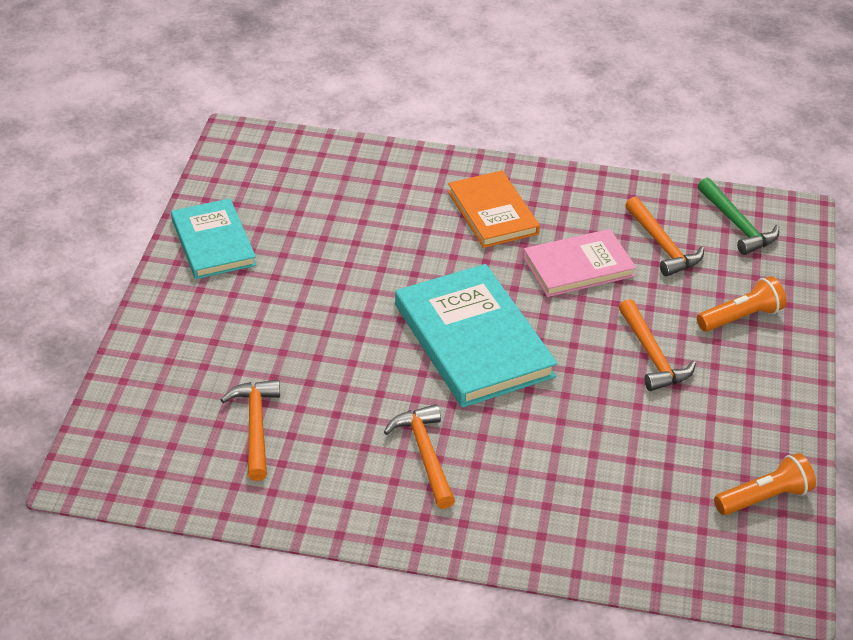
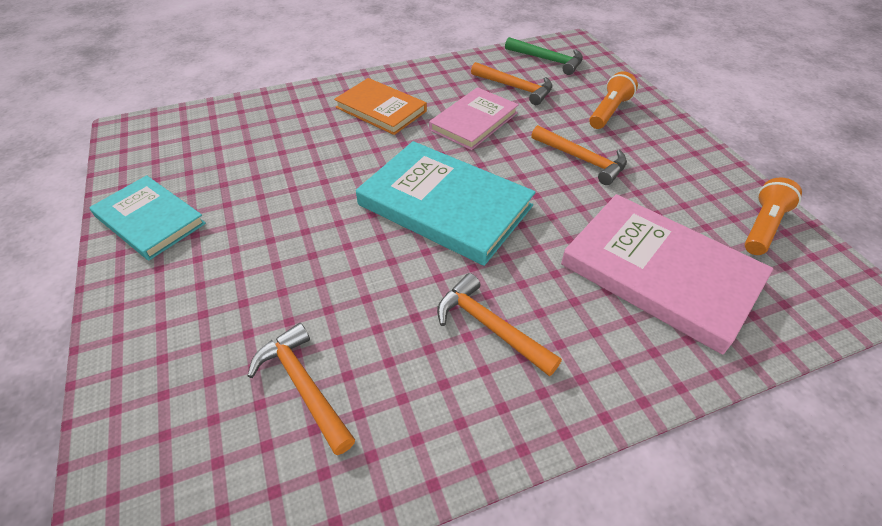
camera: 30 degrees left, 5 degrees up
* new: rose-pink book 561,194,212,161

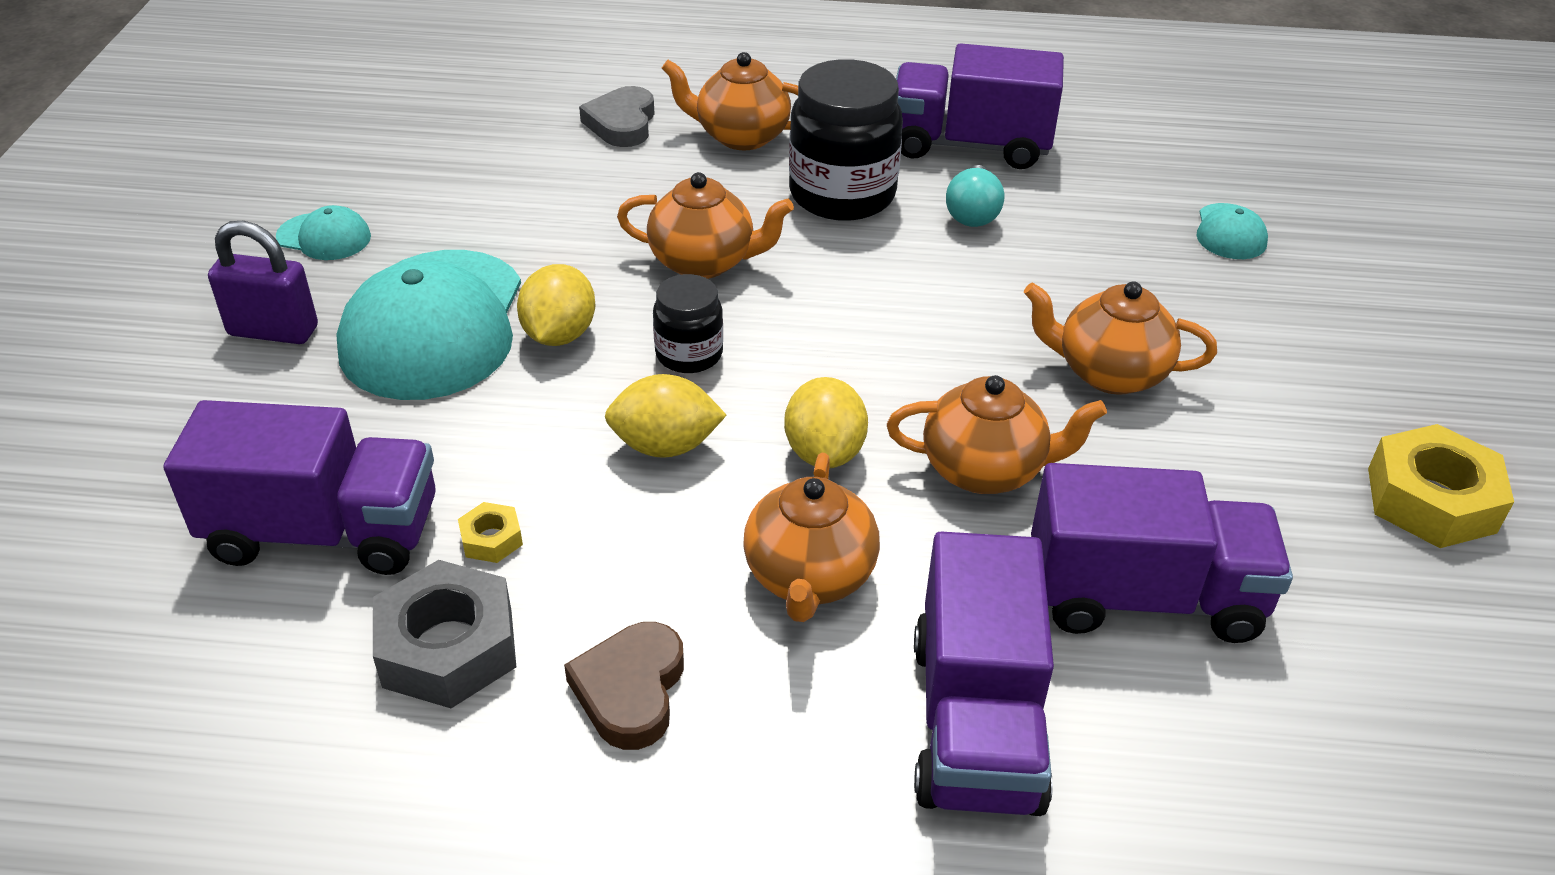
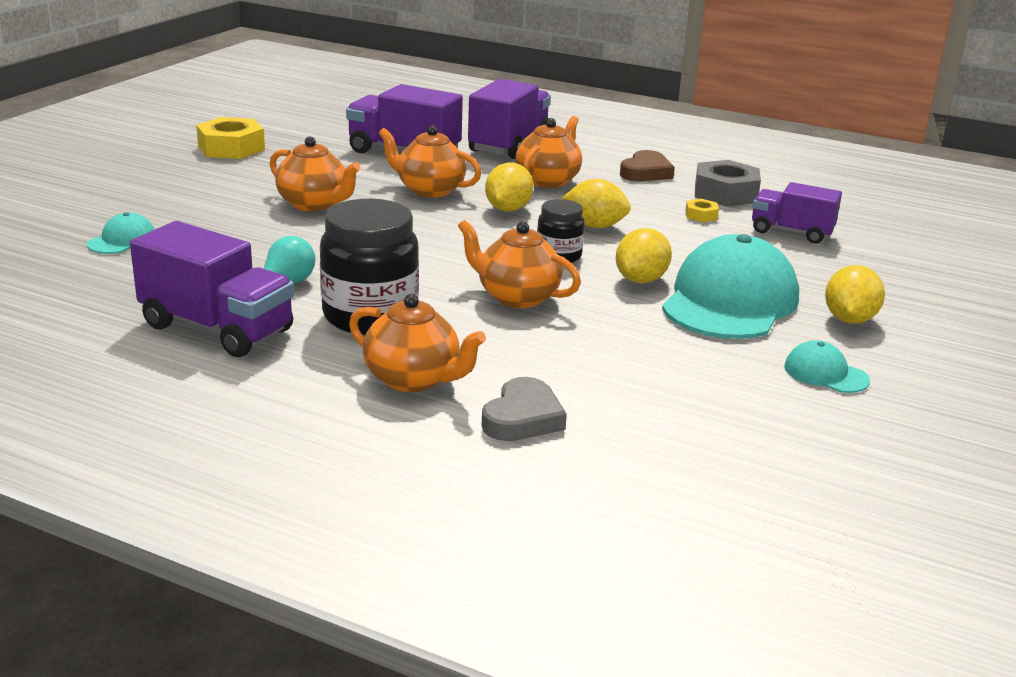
camera: 160 degrees left, 15 degrees down
* scaled: purple truck 164,400,272,175 = 752,182,90,62 x0.65
* swapped: purple lock 208,221,110,123 to golden toy lemon 825,265,60,59

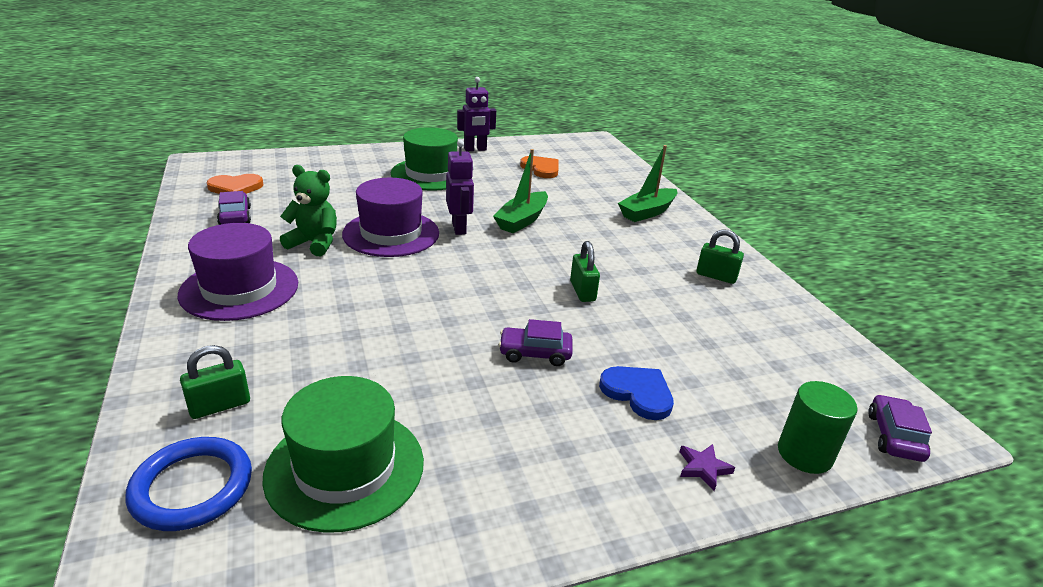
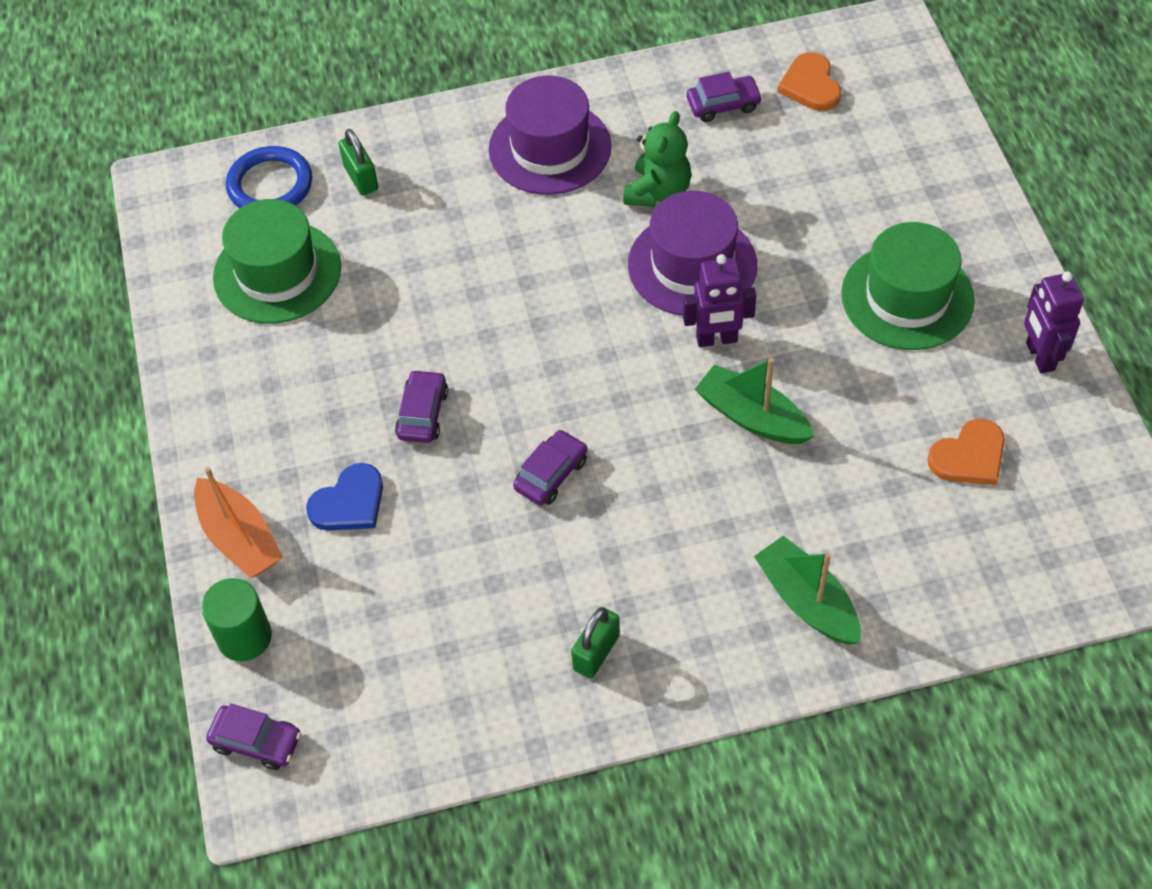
camera: 100 degrees right, 25 degrees up
* swapped: purple star shape 680,444,55,47 to orange toy boat 194,467,89,111
* swapped: green lock 570,241,30,61 to purple automobile 513,429,74,76

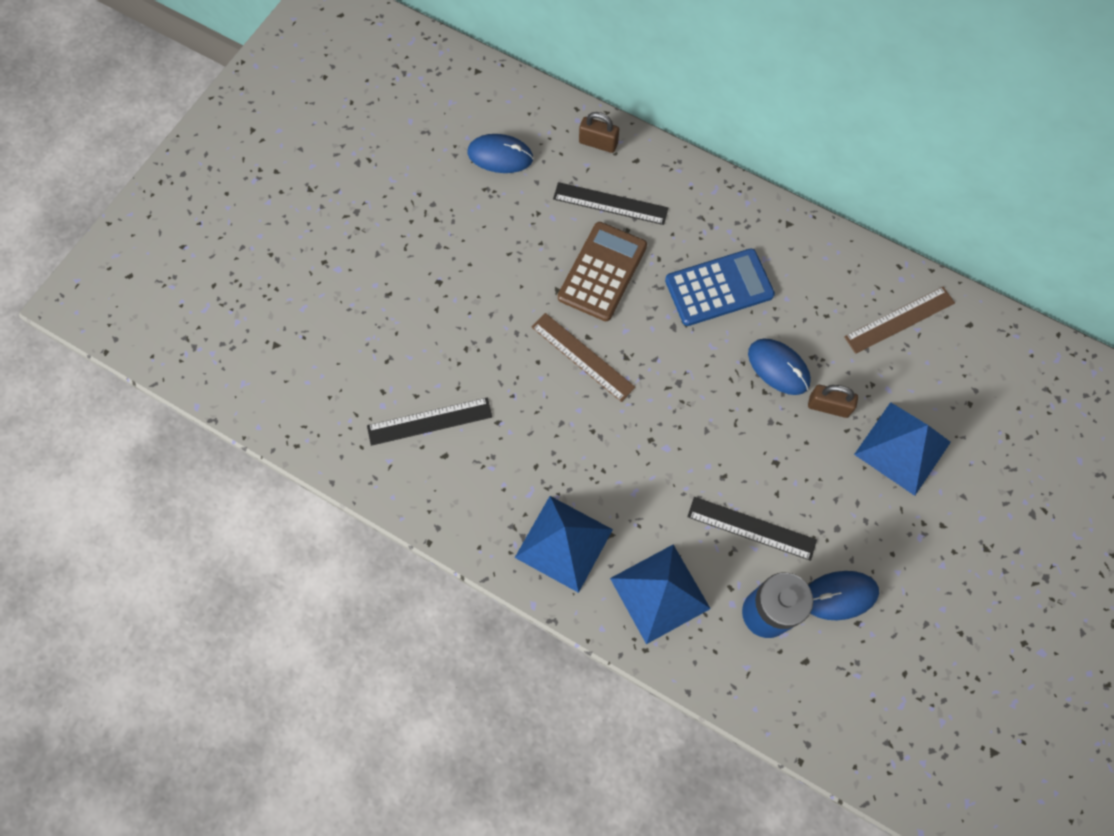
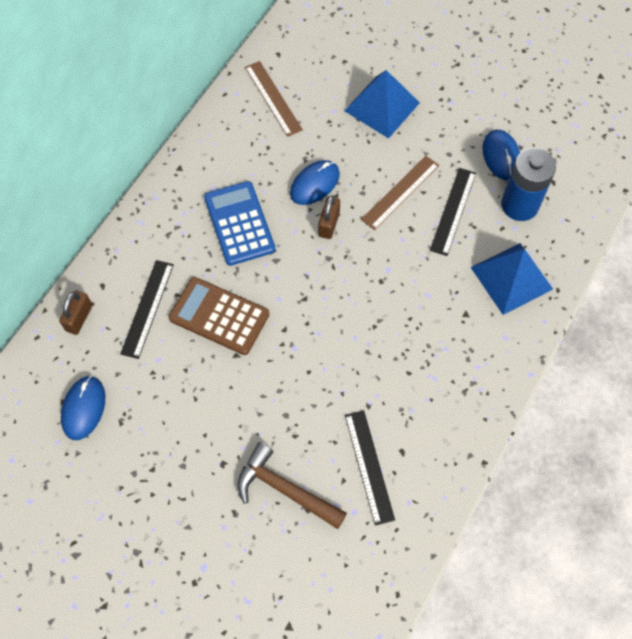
camera: 90 degrees left, 5 degrees down
* new: dark brown hammer 237,442,110,87
* shifted: dark brown lock 808,385,50,33 to 318,195,22,44
* shifted: dark brown ruler 532,313,103,89 to 361,156,78,74
* gone: royal blue pyramid 515,496,98,97

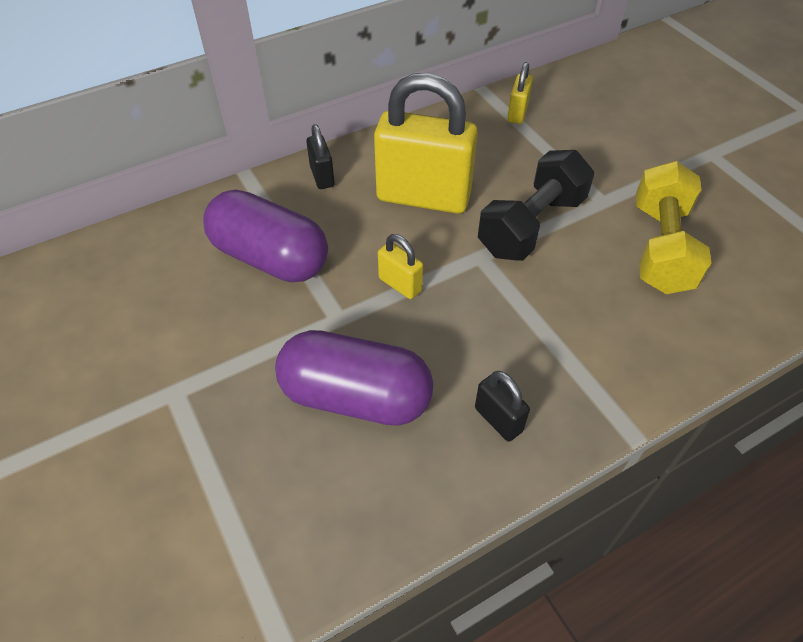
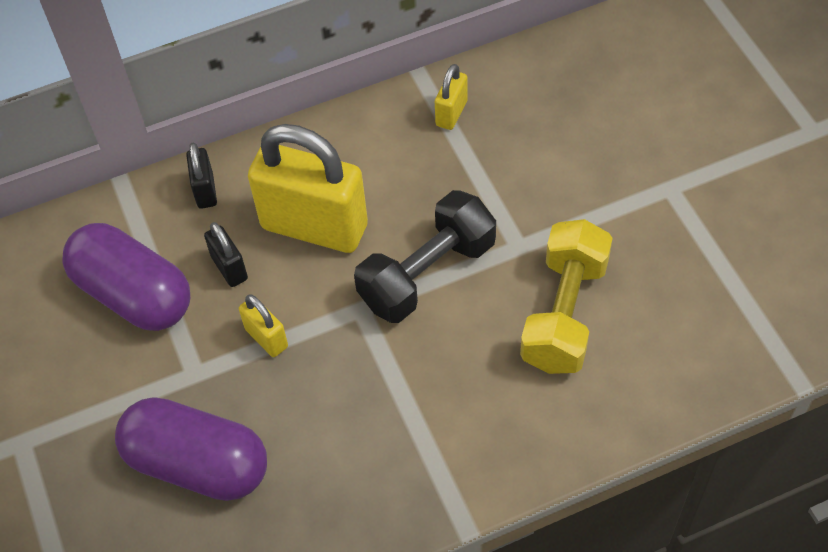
camera: 10 degrees right, 5 degrees up
* shifted: ebony lock 475,371,55,71 to 204,222,44,65

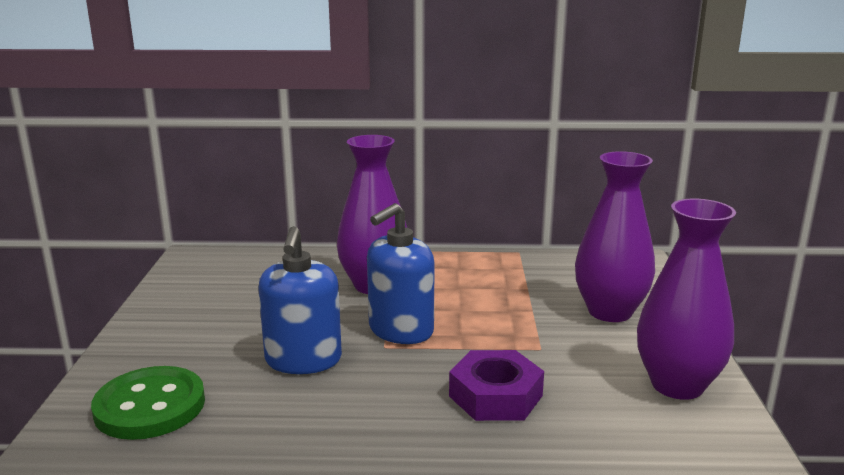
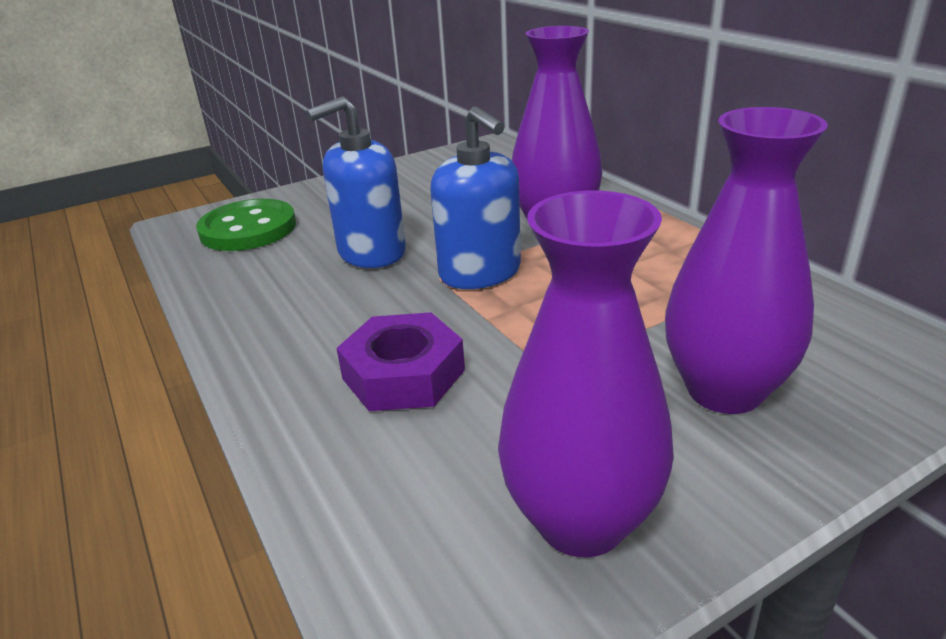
camera: 60 degrees right, 10 degrees up
* rotated: royal blue pump bottle 367,203,68,141 = 430,106,91,183 135 degrees counterclockwise

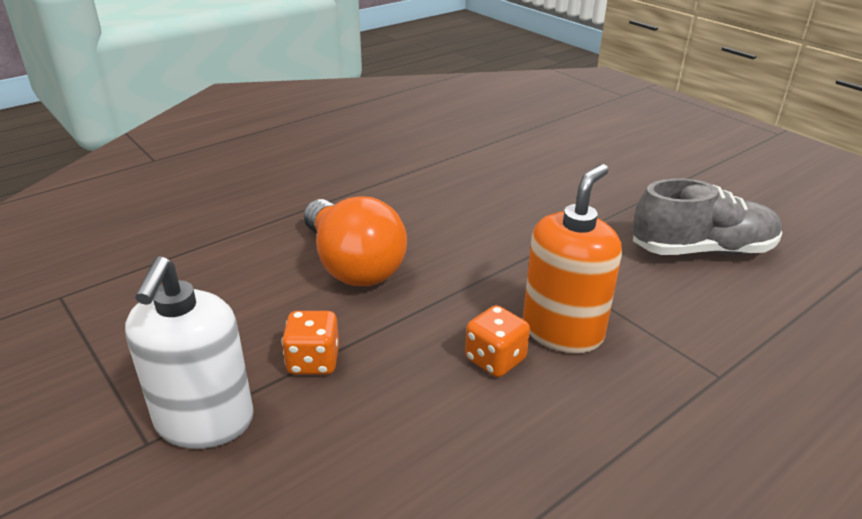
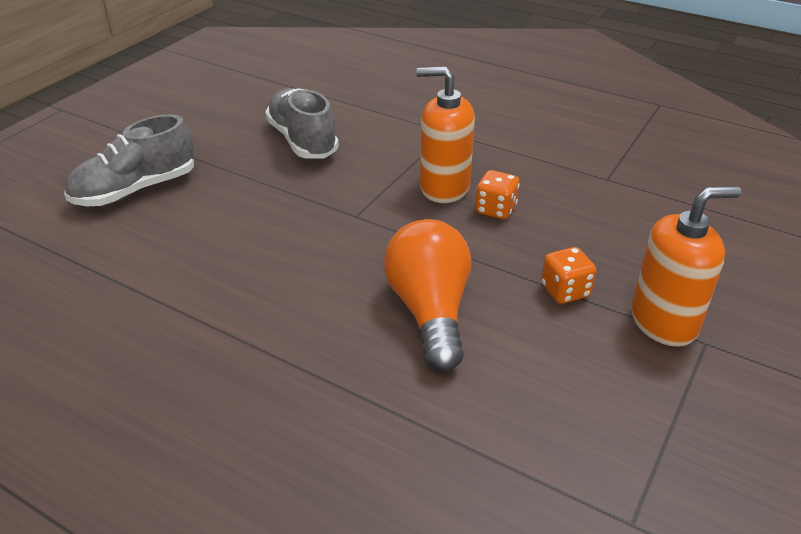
camera: 110 degrees left, 5 degrees up
* new: ash-grey sneaker 64,114,131,92
* rotated: orange lightbulb 304,196,103,90 = 384,219,87,153 45 degrees counterclockwise
* repainted: snow-white pump bottle 125,256,129,193 to orange pump bottle 631,186,110,161

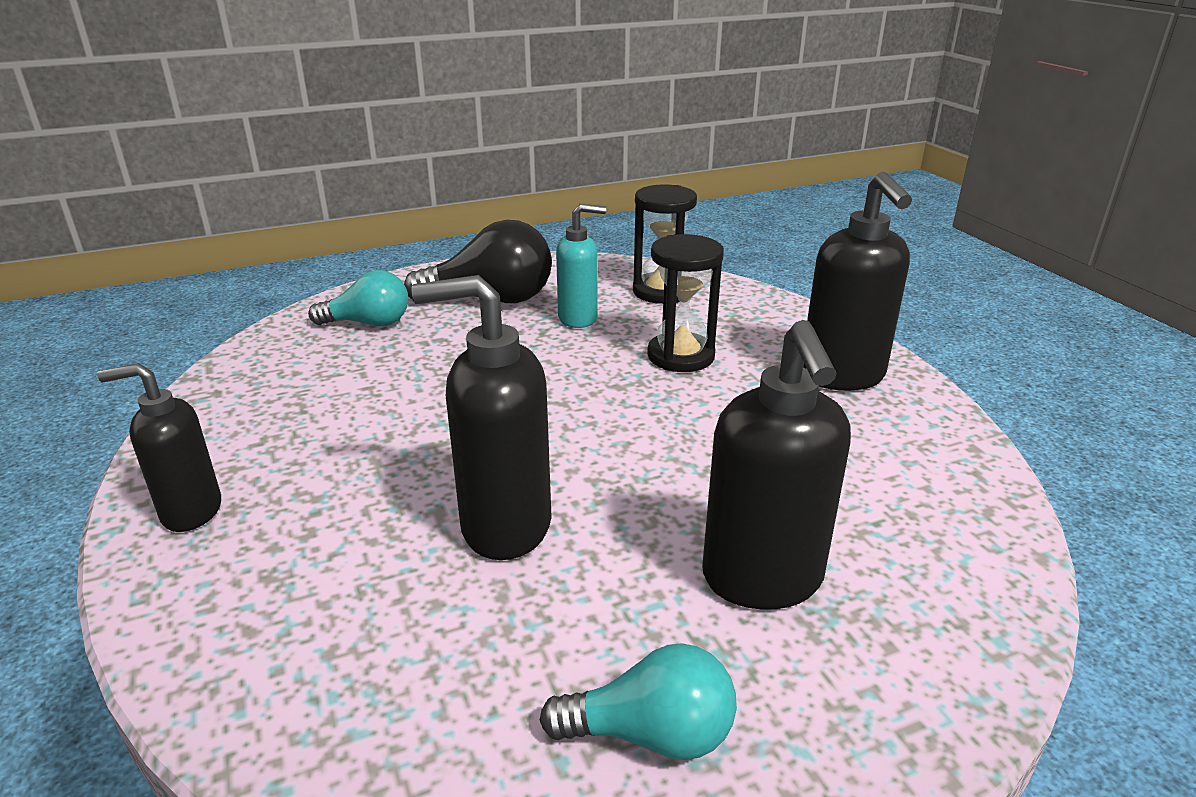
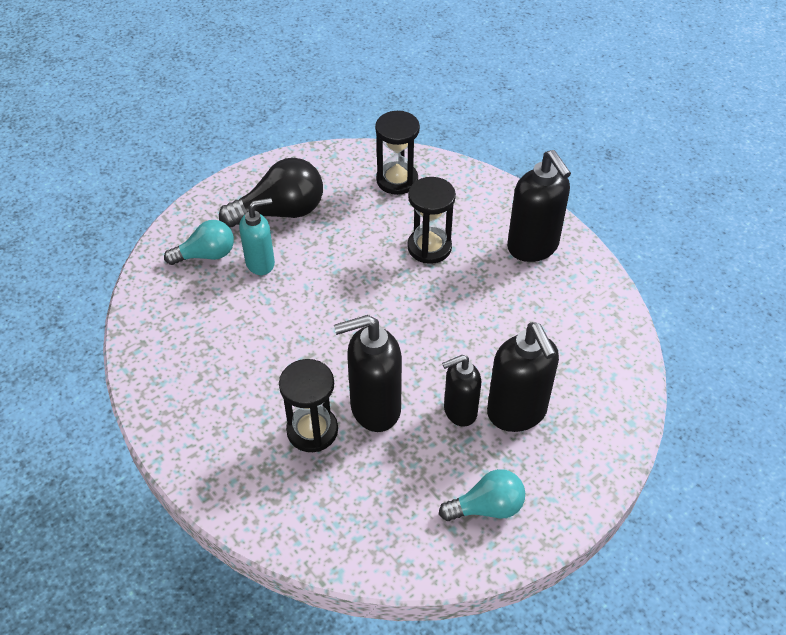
camera: 15 degrees left, 20 degrees up
* shifted: teal pump bottle 556,204,50,124 to 239,198,36,77
* new: ebony hourglass 279,359,59,93
* shifted: ebony pump bottle 97,363,124,169 to 442,355,39,72

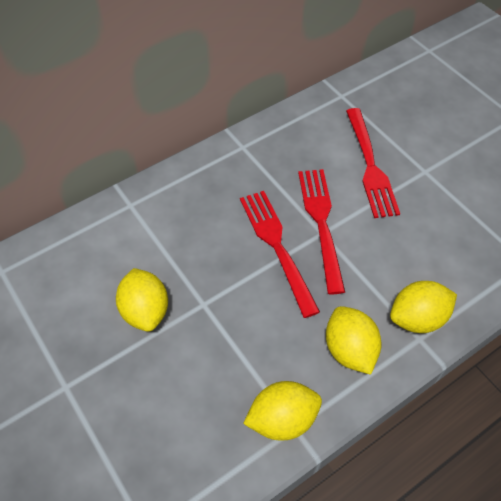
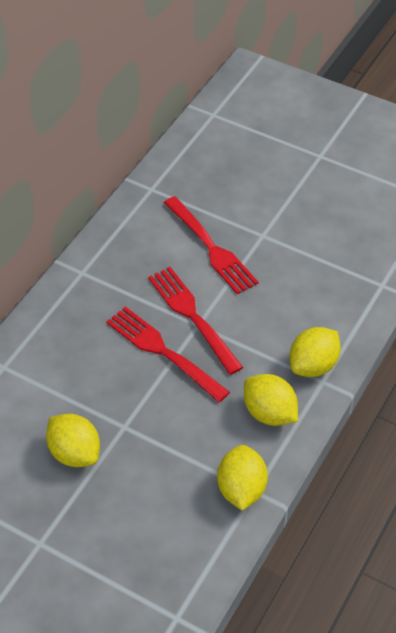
camera: 25 degrees left, 5 degrees down
* rotated: golden toy lemon 243,381,79,60 = 217,445,51,65 45 degrees counterclockwise

